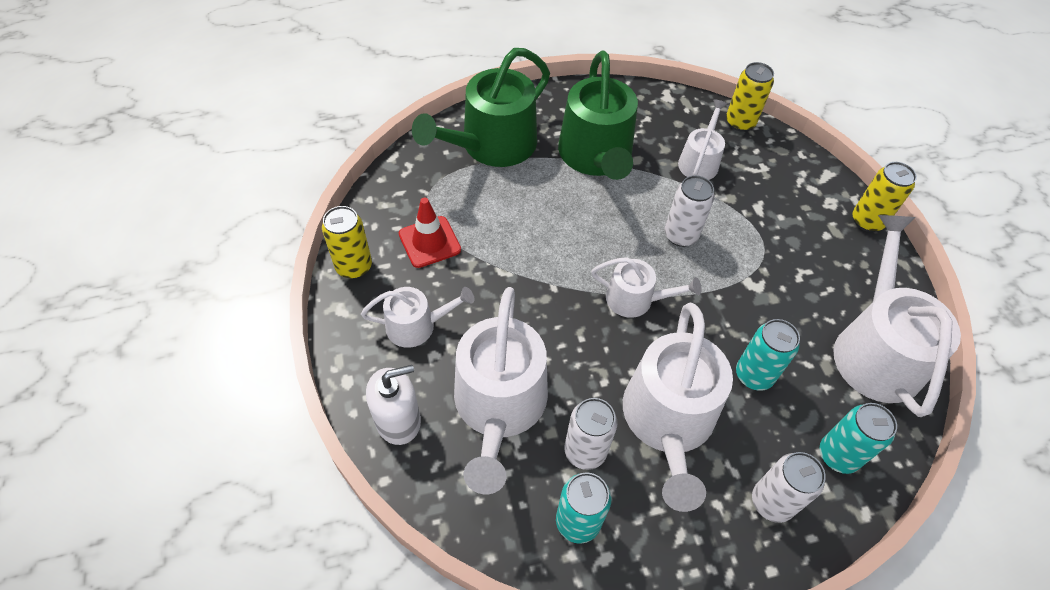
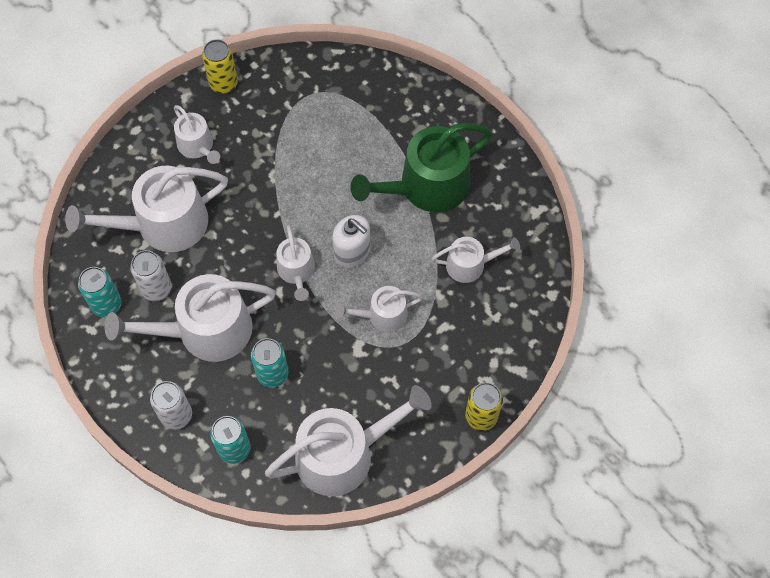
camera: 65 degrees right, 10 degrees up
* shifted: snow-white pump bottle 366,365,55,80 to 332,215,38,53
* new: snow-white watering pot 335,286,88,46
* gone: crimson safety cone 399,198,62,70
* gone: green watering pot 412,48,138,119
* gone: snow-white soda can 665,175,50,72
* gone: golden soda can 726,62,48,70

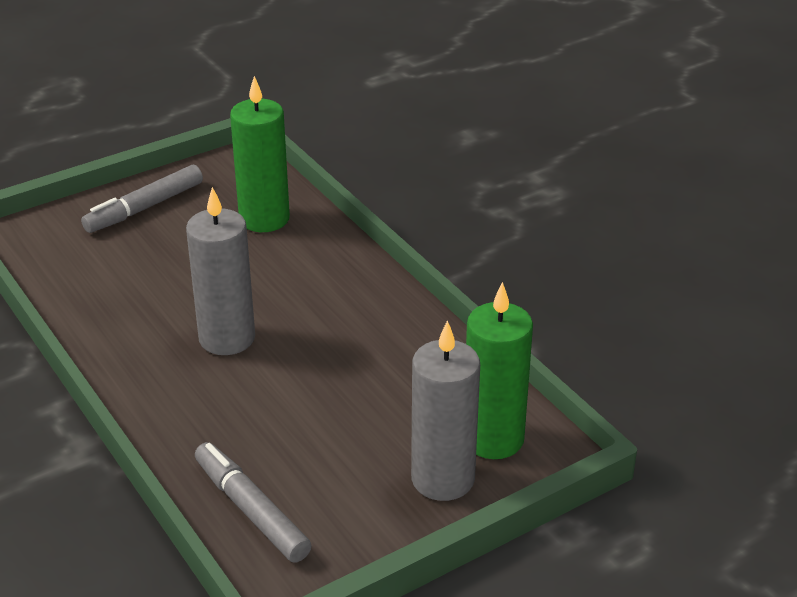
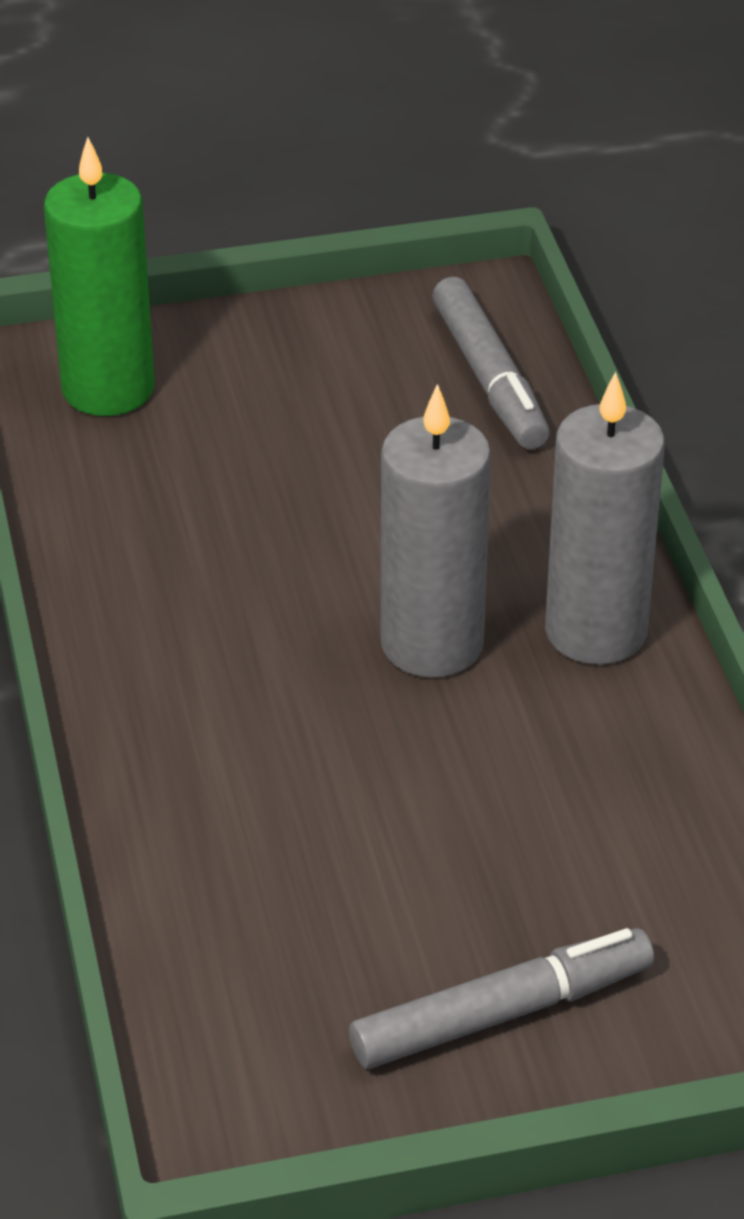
camera: 160 degrees left, 5 degrees up
* shifted: ash-grey wax candle 411,320,69,181 to 545,371,120,294
* gone: green wax candle 230,76,60,156

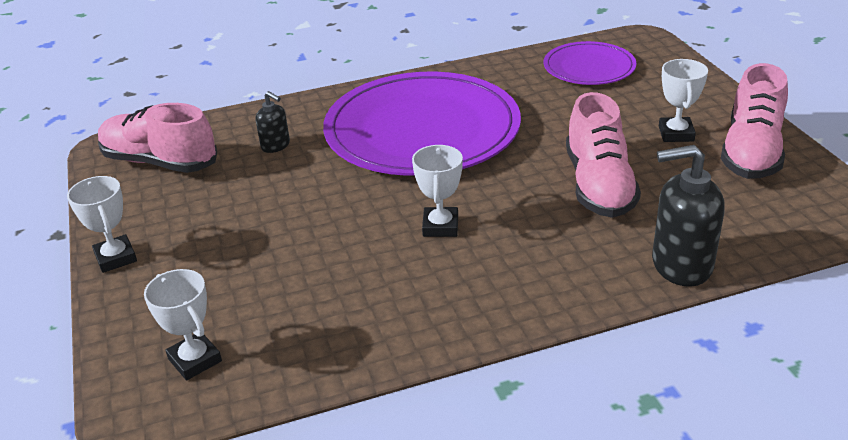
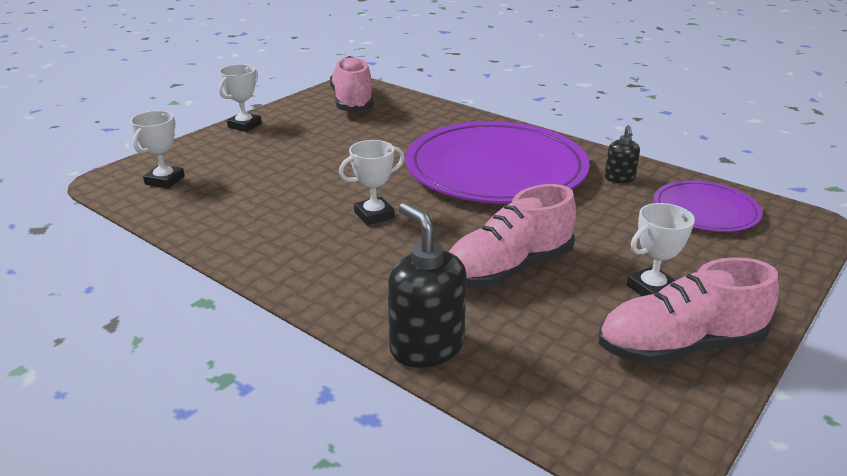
camera: 55 degrees right, 5 degrees down
* shifted: ebony pump bottle 256,91,34,62 to 605,125,35,58

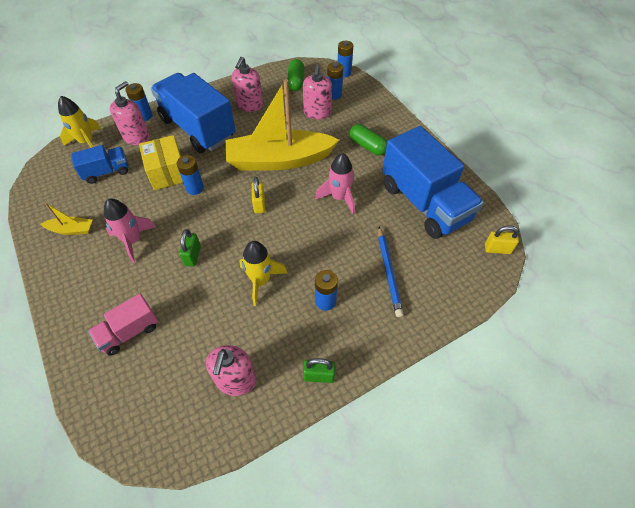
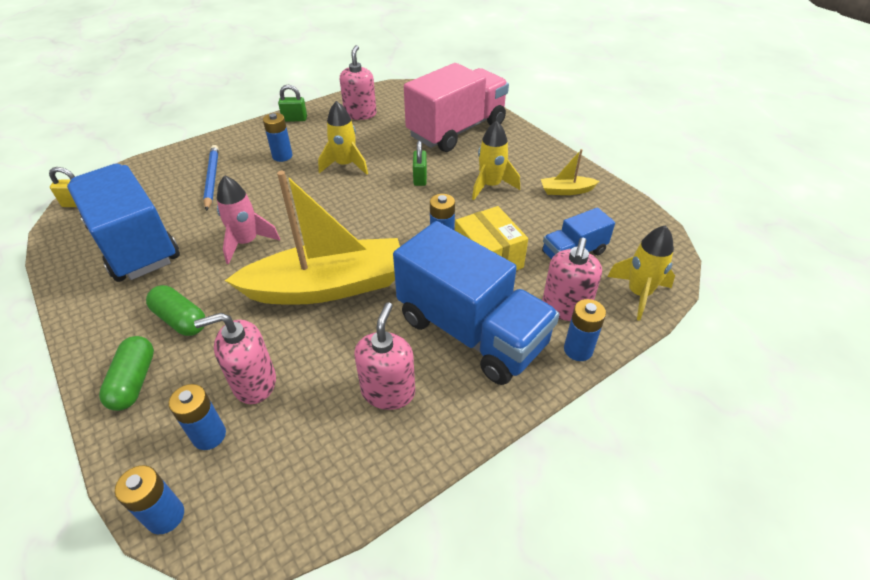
camera: 175 degrees right, 10 degrees down
* shifted: green capsule 287,59,17,32 to 99,336,55,75
* rotated: rose-pink pump bottle 303,64,29,55 = 194,313,82,91 105 degrees counterclockwise
* scaled: rose-pink truck 88,294,70,62 = 404,63,105,89 x2.02
* repainted: rose-pink rocket 104,199,52,64 to golden rocket 472,120,48,80
* gone: golden lock 252,177,13,36

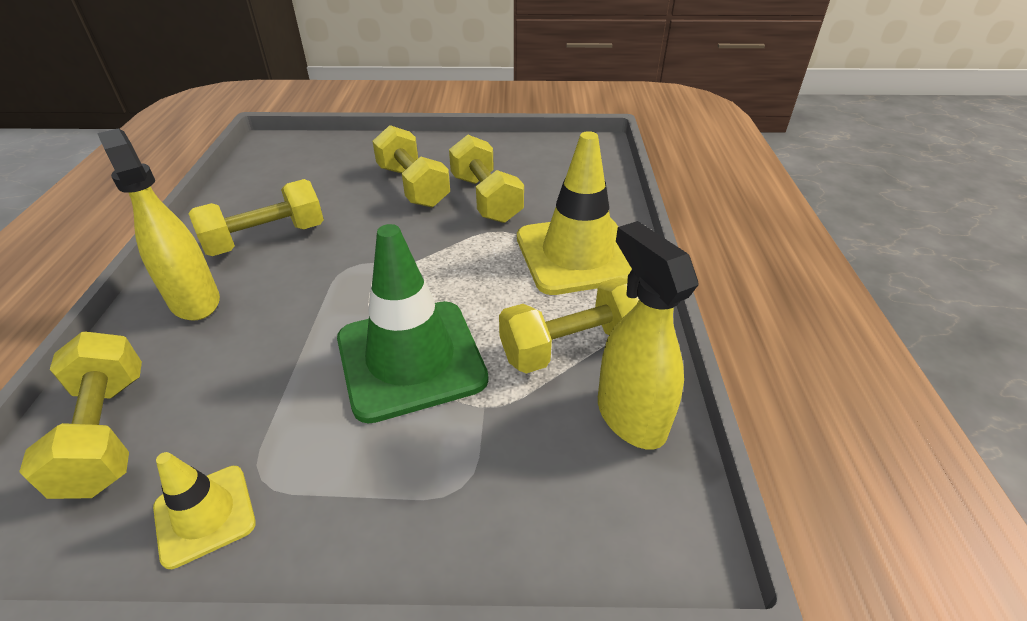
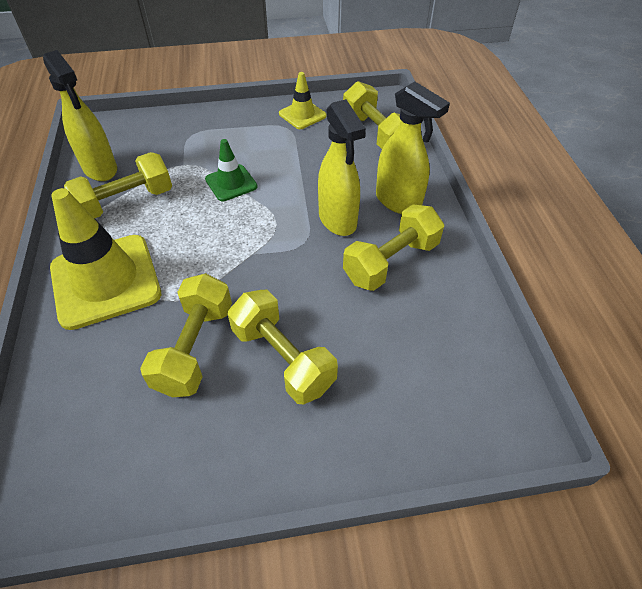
camera: 170 degrees right, 10 degrees up
* rotated: golden dumbbell 449,135,75,88 = 140,273,92,124 45 degrees clockwise
* scaled: green safety cone 337,224,152,200 = 205,139,53,62 x0.52
* new: golden spray bottle 318,99,48,137

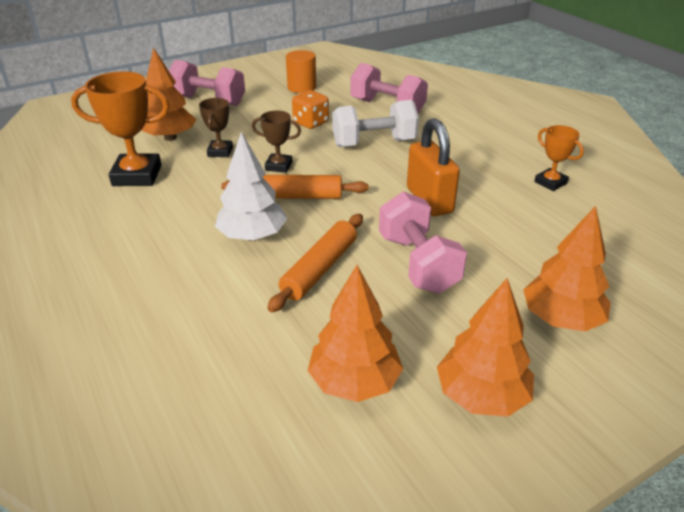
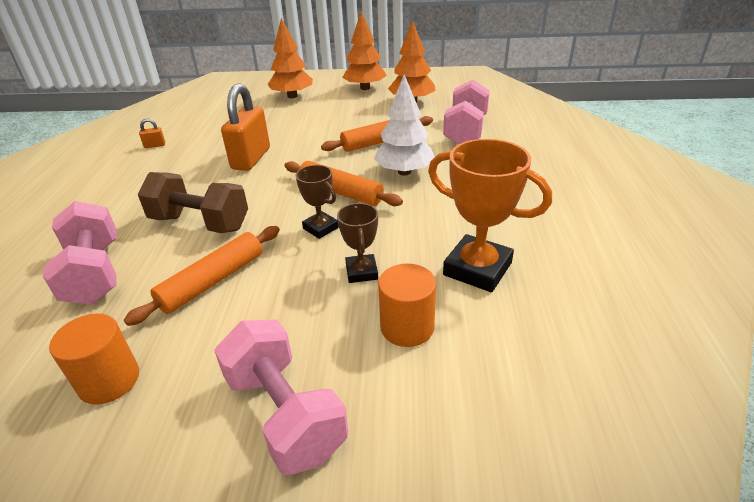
camera: 145 degrees left, 0 degrees up
* swapped: orange die 292,90,37,39 to orange pastry roller 124,226,156,100
* repainted: snow-white dumbbell 332,100,87,47 to dark brown dumbbell 138,172,110,61
* swapped: orange award cup 534,125,50,66 to orange lock 139,119,26,29
* rotated: dark brown award cup 199,98,34,59 = 337,203,41,80 45 degrees counterclockwise
* swapped: orange tree 141,47,56,94 to orange cylinder 378,264,58,83
* shifted: rose-pink dumbbell 379,191,88,102 to 443,80,47,64

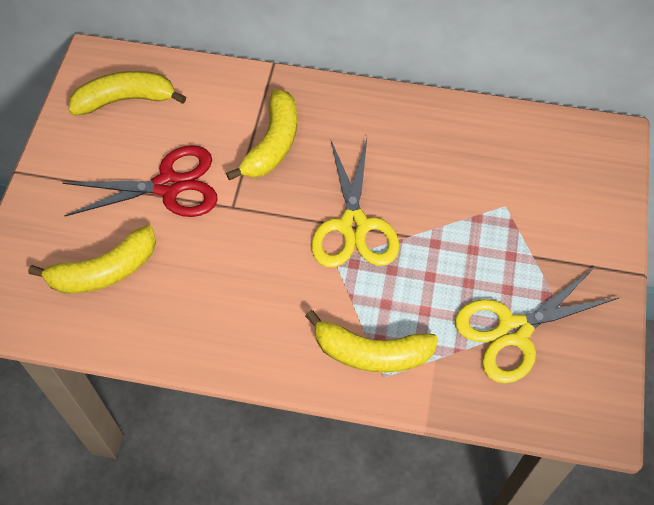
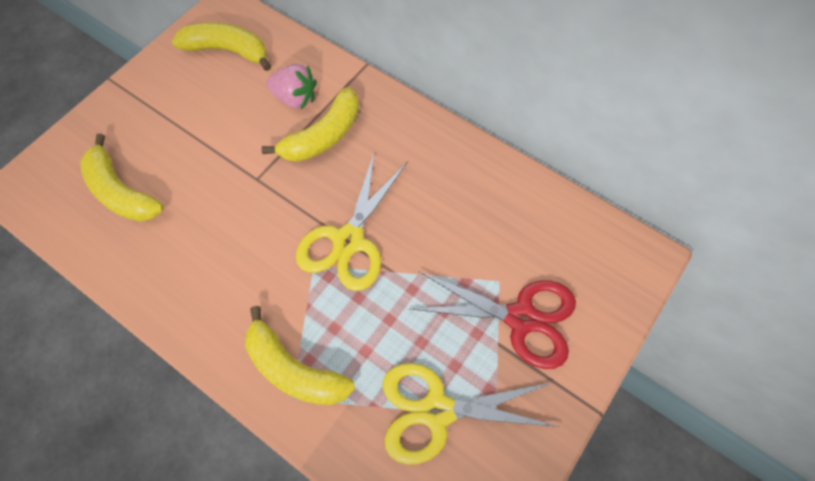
camera: 25 degrees right, 5 degrees up
* rotated: golden banana 28,225,128,68 = 80,134,84,88 45 degrees clockwise
* new: rose-pink strawberry 266,64,51,45
* shifted: crimson shears 63,145,155,72 to 410,272,166,97

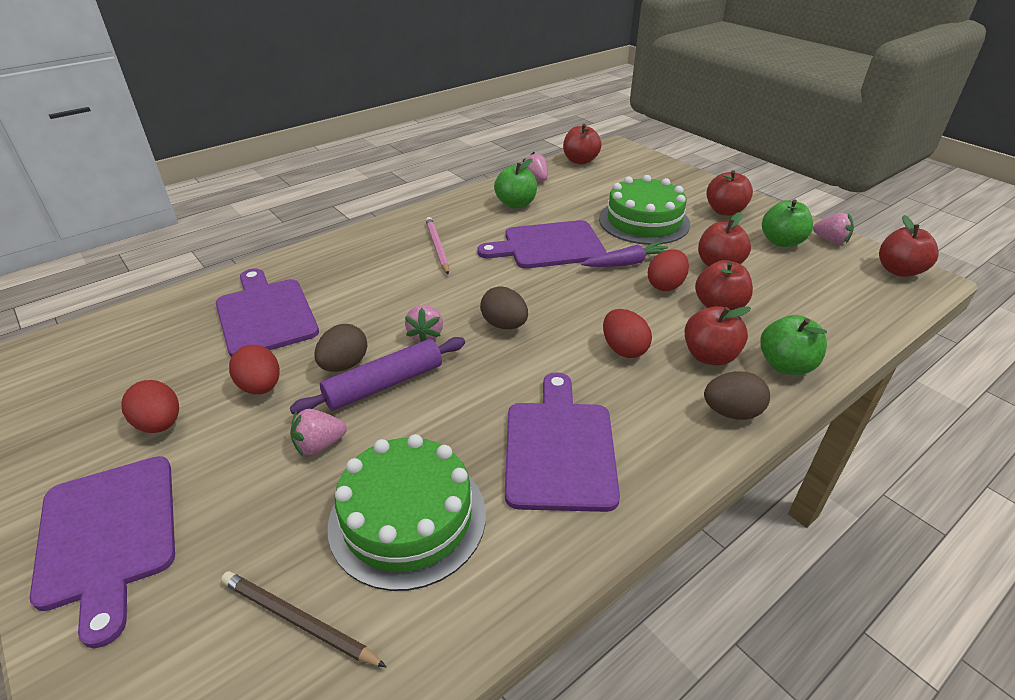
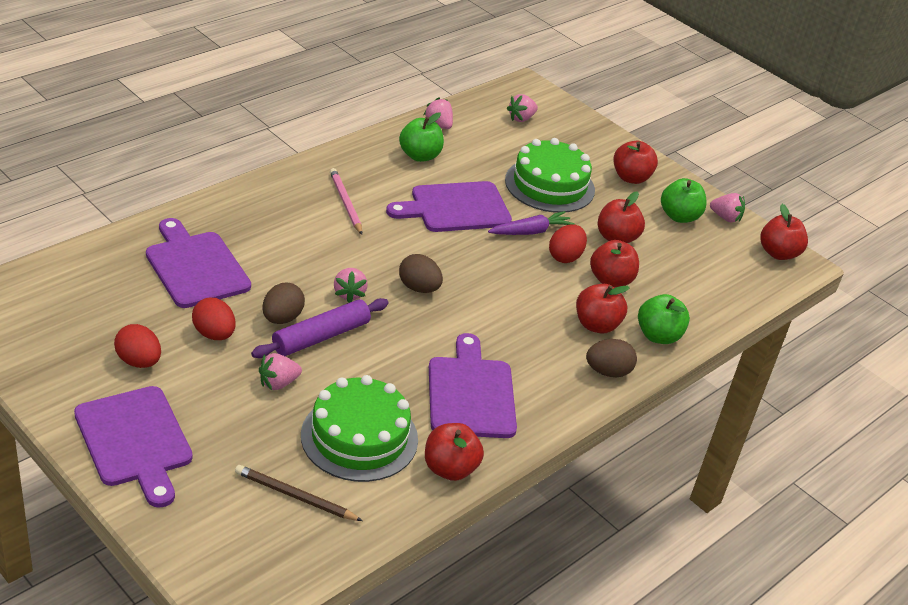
camera: 10 degrees left, 0 degrees up
* shifted: crimson apple 563,124,39,40 to 425,423,59,58
* new: rose-pink strawberry 507,94,31,28
* gone: crimson toy egg 603,309,49,49

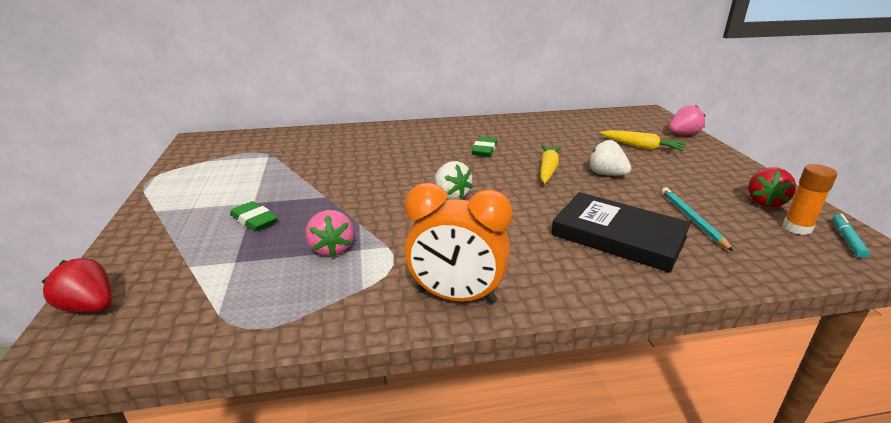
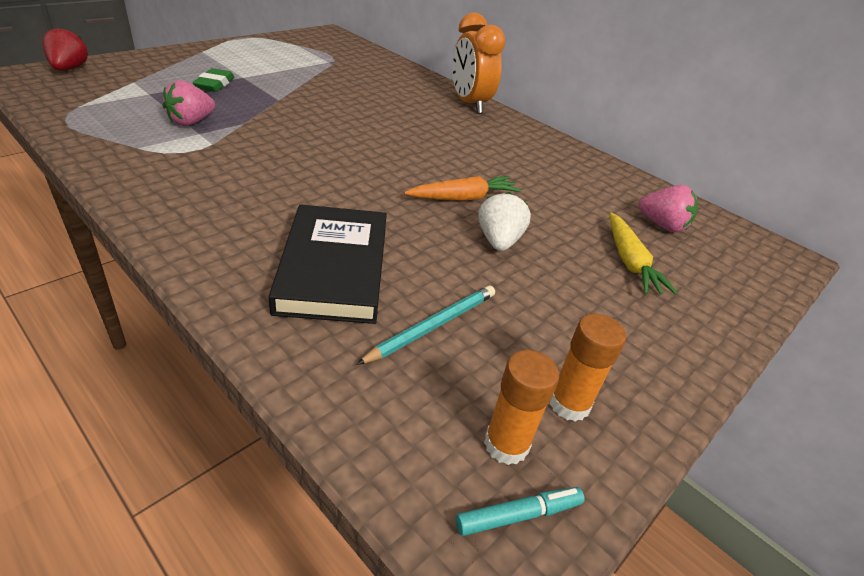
camera: 50 degrees right, 10 degrees up
* repainted: golden root vegetable 540,145,22,38 to orange root vegetable 404,176,117,25
* shifted: orange alarm clock 404,183,109,121 to 452,13,53,101
* swapped: crimson strawberry 748,167,48,41 to orange stick of glue 550,314,76,107
* shifted: rose-pink strawberry 669,105,36,30 to 639,185,59,47
* gone: snow-white strawberry 434,161,39,39
* gone: green gum eraser 472,137,25,20

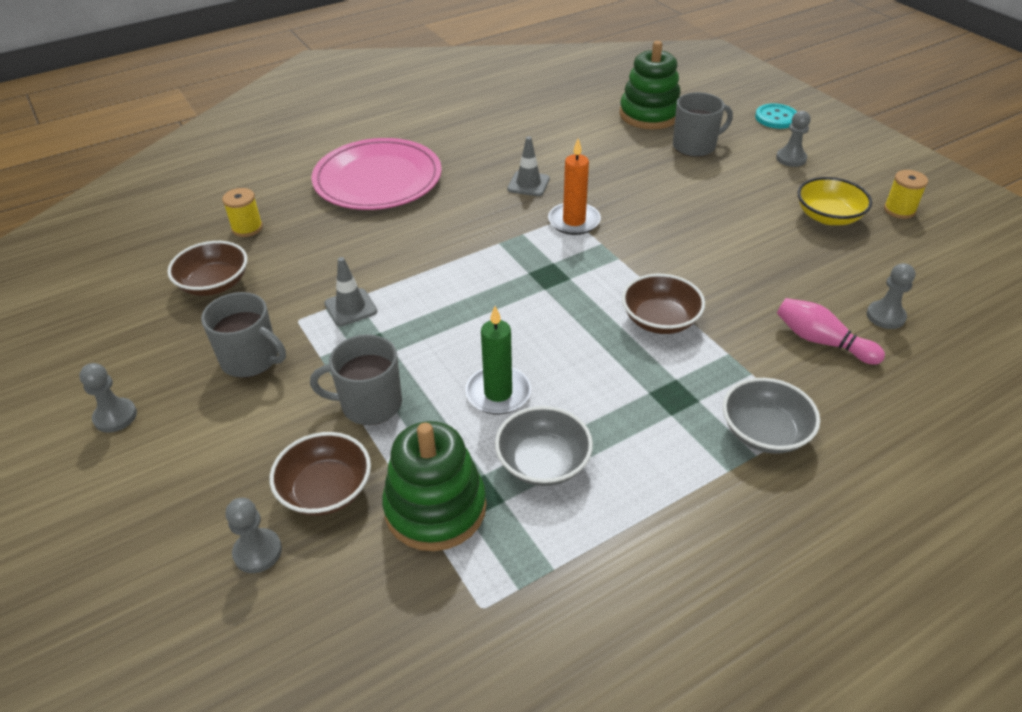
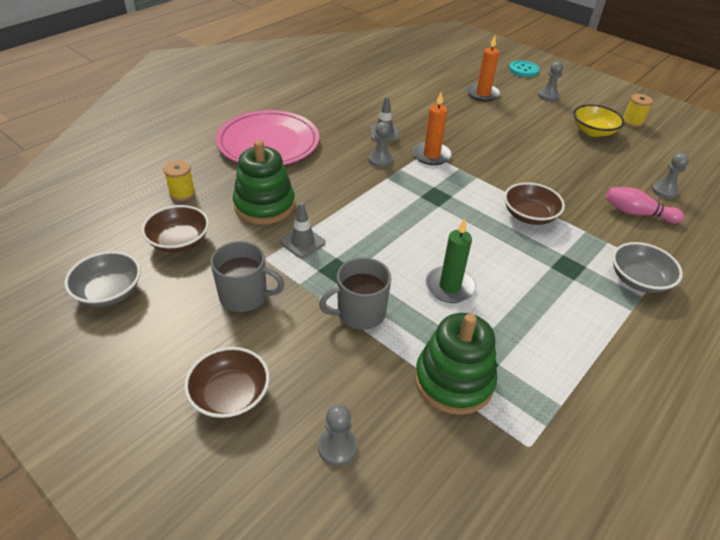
camera: 20 degrees left, 0 degrees up
* shifted: ash-grey deep dish 495,406,98,80 to 65,251,76,56
* shifted: dark brown deep dish 270,432,101,84 to 184,347,86,72
* shifted: green ring stacker 620,41,61,88 to 233,140,62,85
* shifted: ash-grey chess pawn 79,363,58,70 to 369,122,24,45
* swapped: ash-grey tea mug 673,92,60,65 to orange wax candle 467,36,34,66

